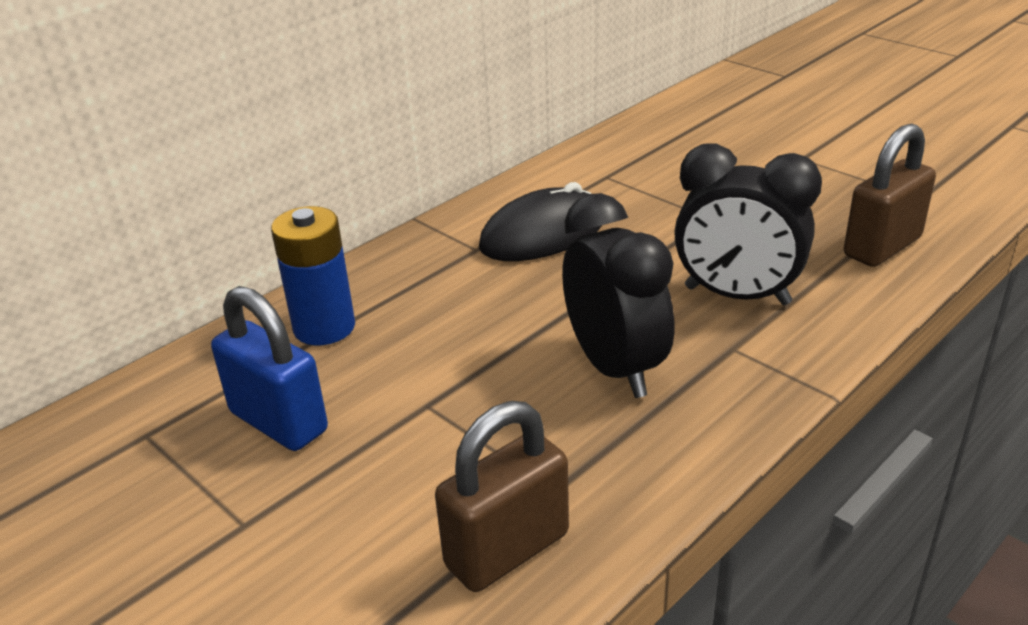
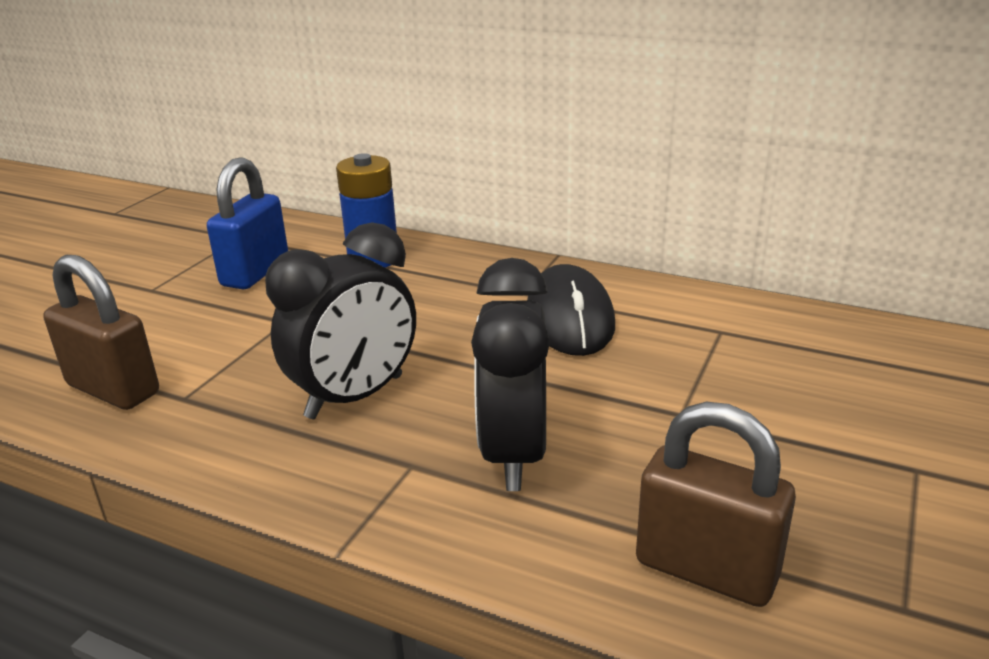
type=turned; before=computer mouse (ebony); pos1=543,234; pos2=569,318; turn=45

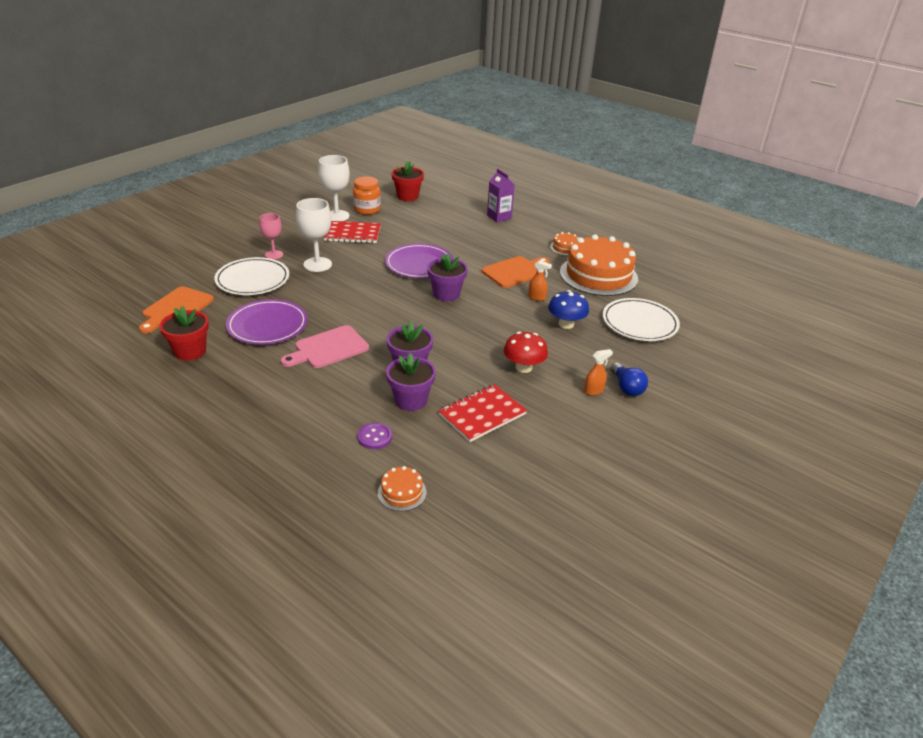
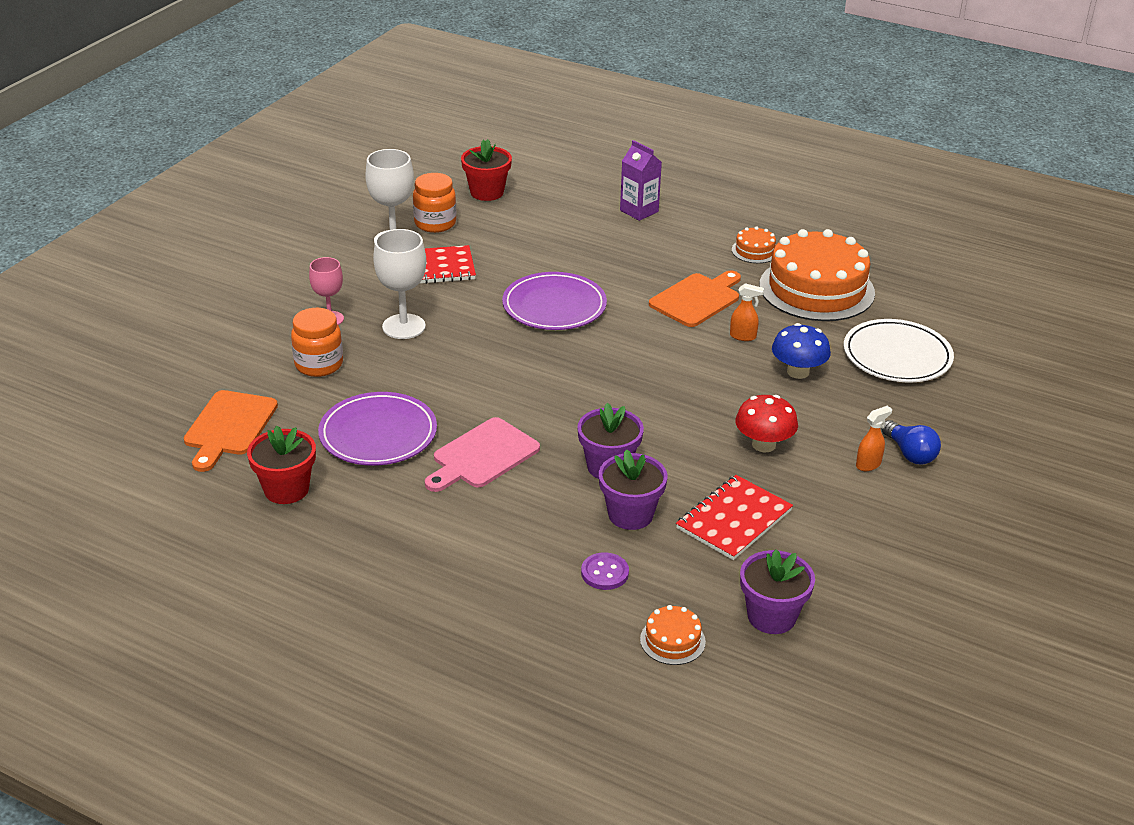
type=replaced; before=dinner plate (pure white); after=preserve jar (orange); pos1=252,280; pos2=319,365
type=moved; before=plant pot (royal purple); pos1=446,294; pos2=771,616

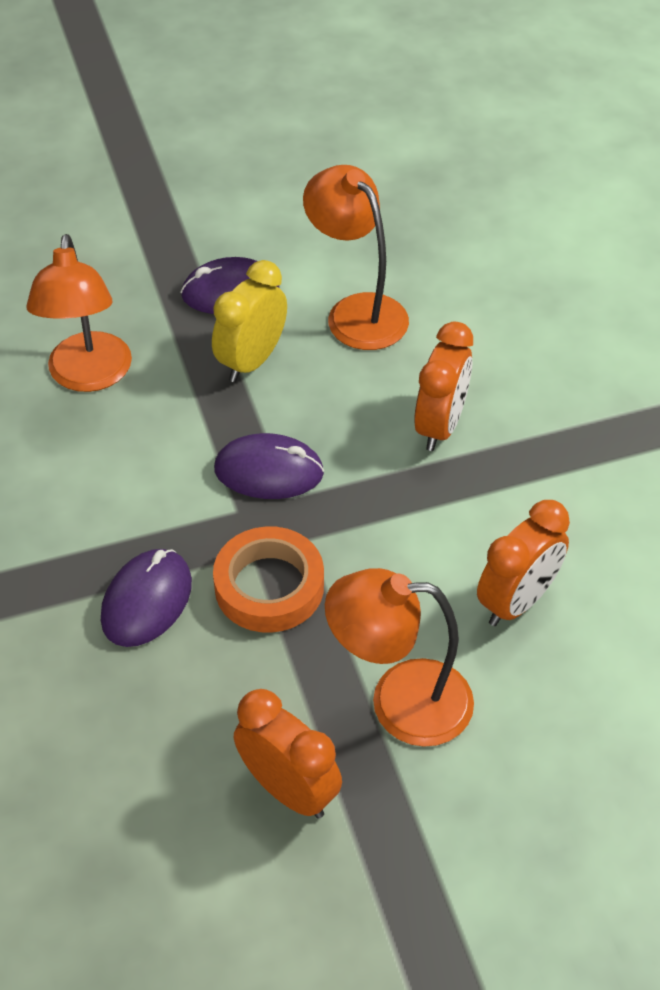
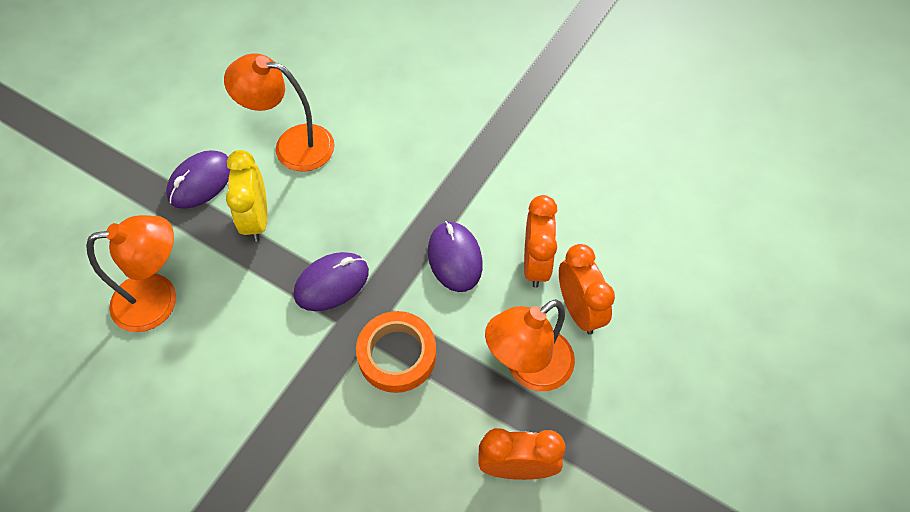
type=turned; before=lamp (orange); pos1=89,376; pos2=159,299; turn=-60
type=moved; before=computer mouse (royal purple); pos1=147,601; pos2=455,258
type=moved; before=alarm clock (orange); pos1=440,426; pos2=578,310

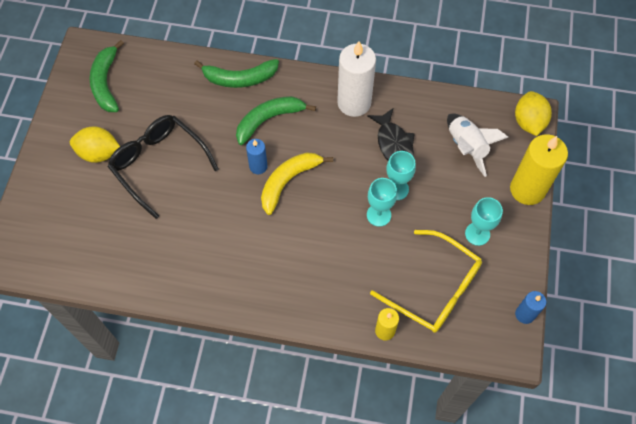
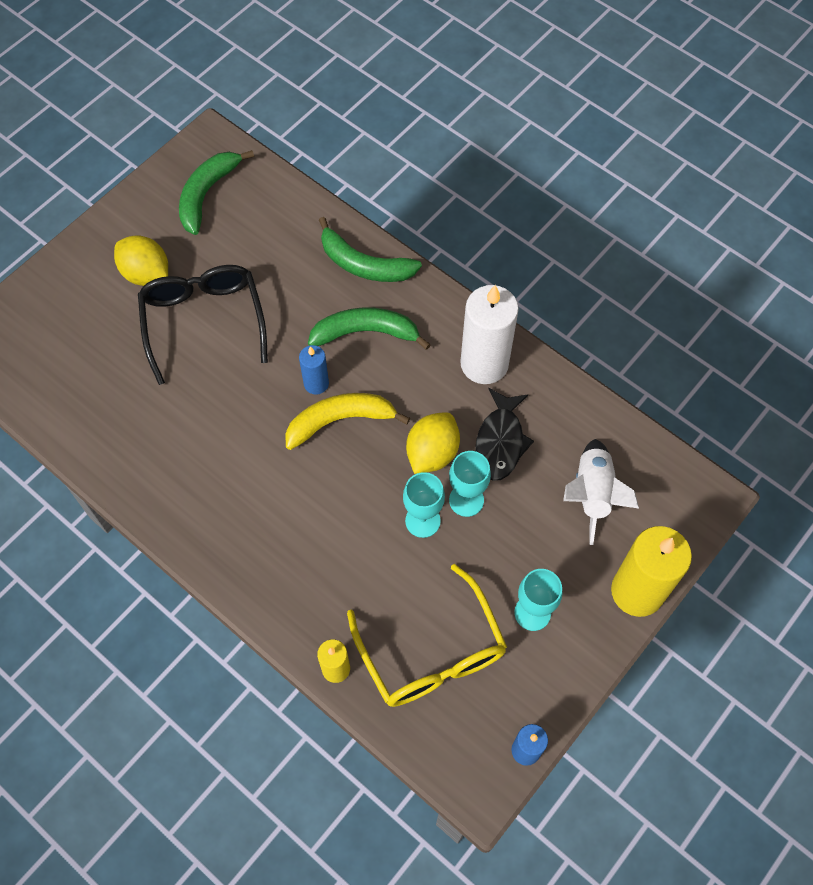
type=moved; before=toy lemon (bright yellow); pos1=528,122; pos2=432,453

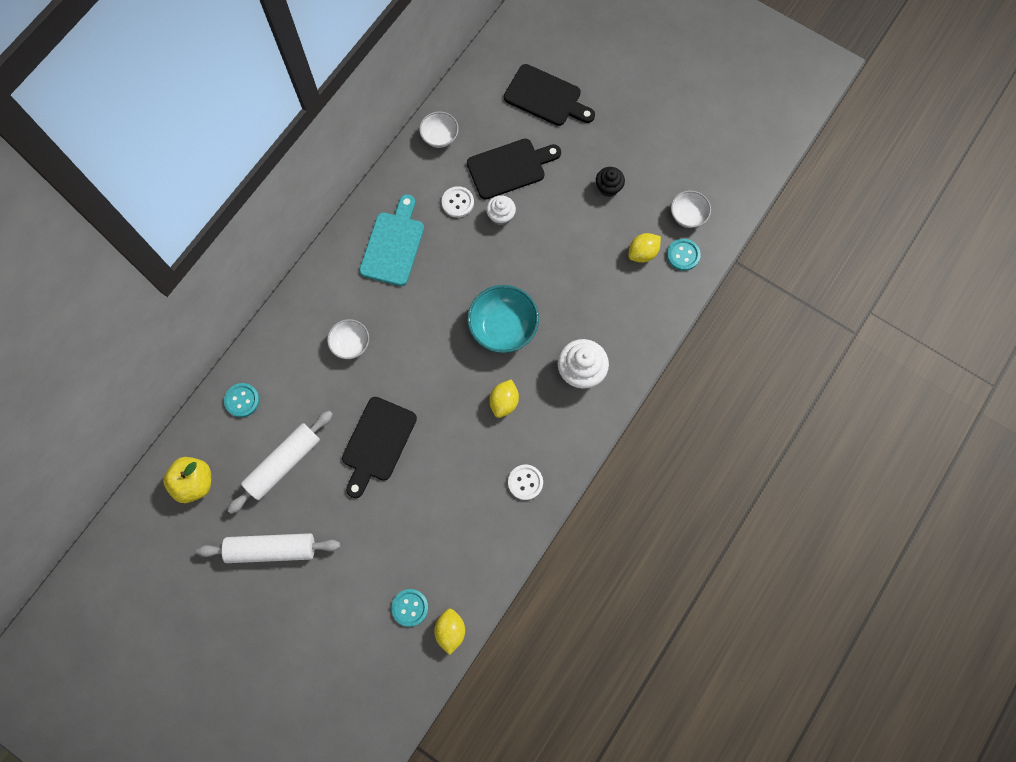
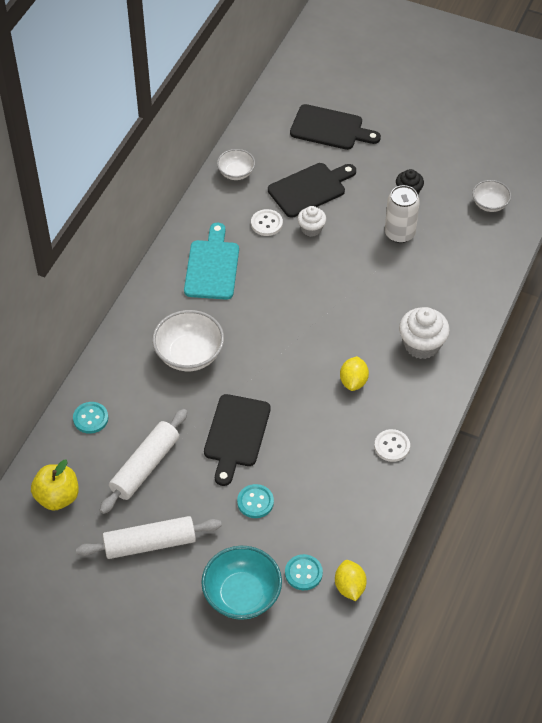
type=resized; before=bowl (pure white); pos1=350,344; pos2=189,354; scale=1.7
type=moved; before=bowl (turquoise); pos1=503,327; pos2=242,595
type=moved; before=button (turquoise); pos1=683,255; pos2=255,502
type=added; after=can (pure white); pos2=399,233
type=removed; before=toy lemon (bright yellow); pos1=642,253

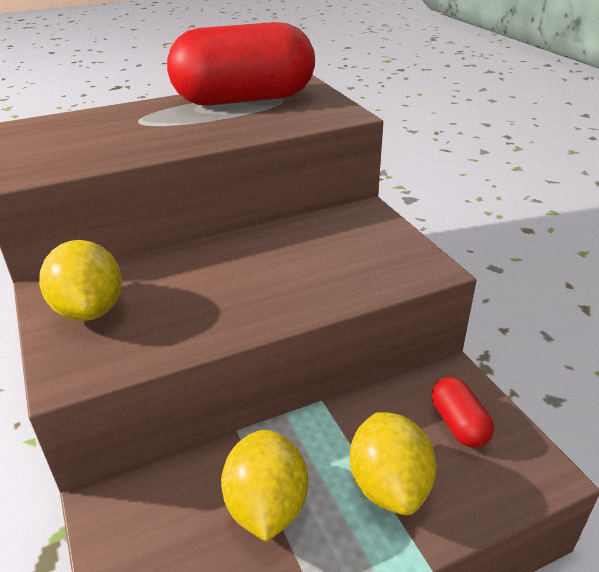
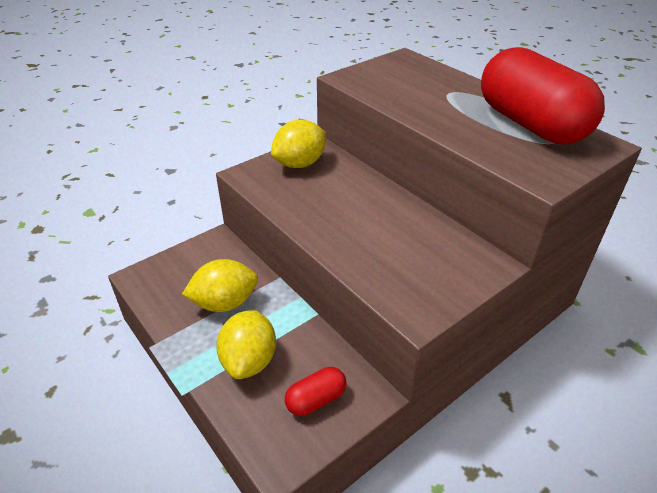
type=turned; before=toy lemon (bright yellow); pos1=389,485; pos2=249,361; turn=-60

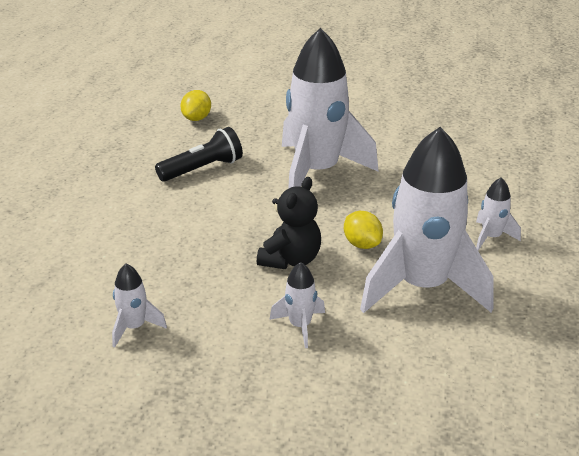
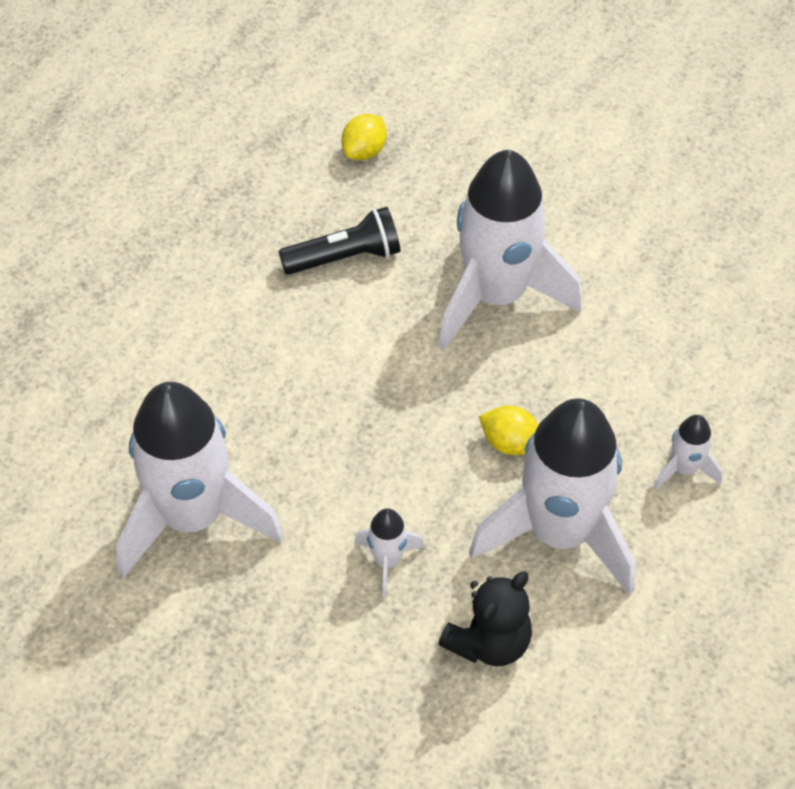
type=resized; before=spaceship (pure white); pos1=134,327; pos2=193,517; scale=2.37
type=moved; before=teddy bear (ebony); pos1=291,259; pos2=489,642
type=turned; before=toy lemon (bright yellow); pos1=362,244; pos2=510,443; turn=-45

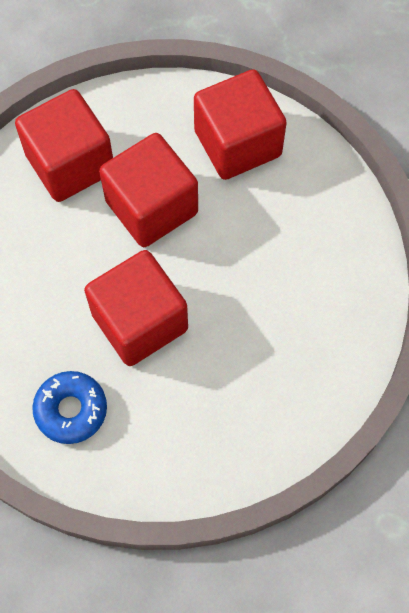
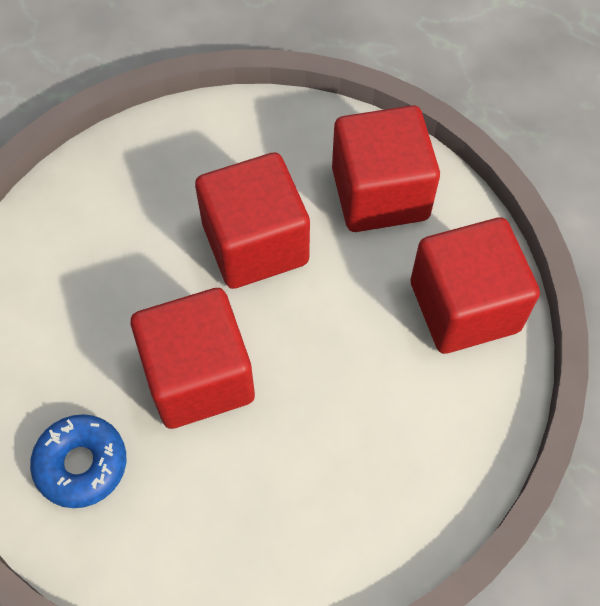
type=moved; before=cube (scarlet); pos1=70,164; pos2=464,307

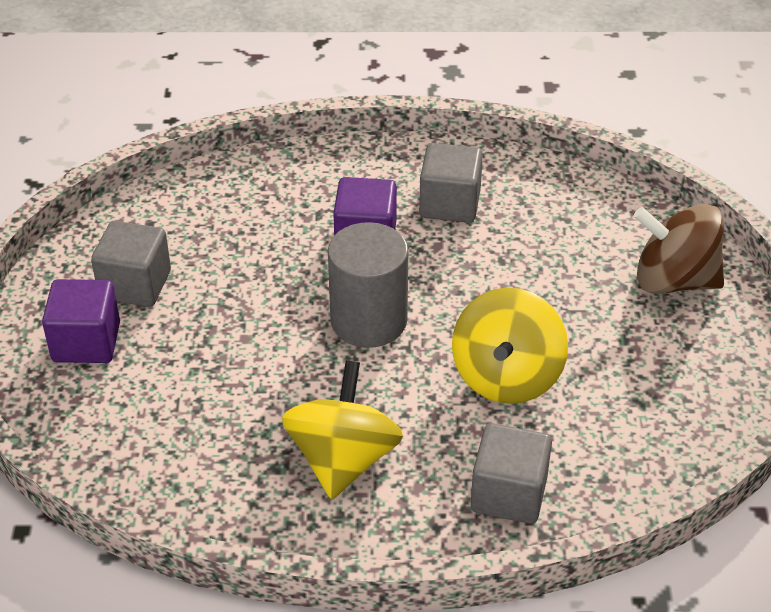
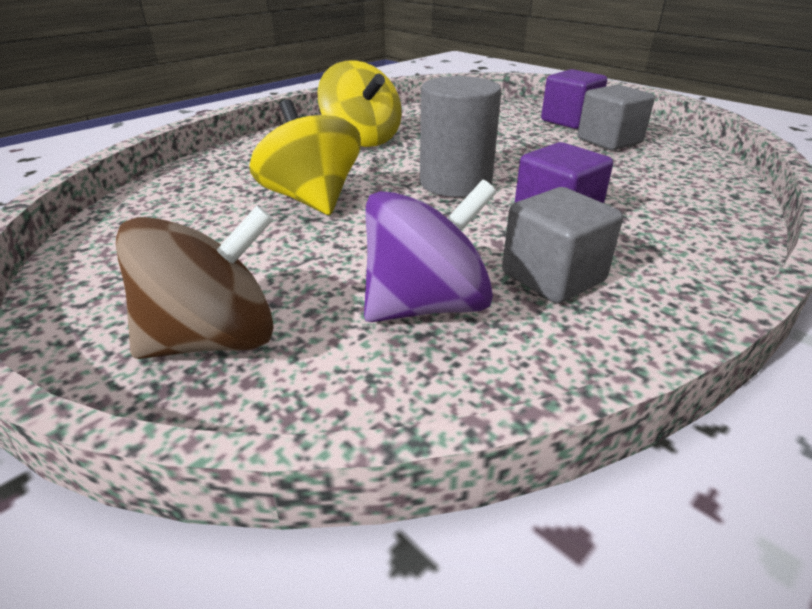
type=added; after=toy top (royal purple); pos2=426,305
type=removed; before=cube (grey); pos1=509,494

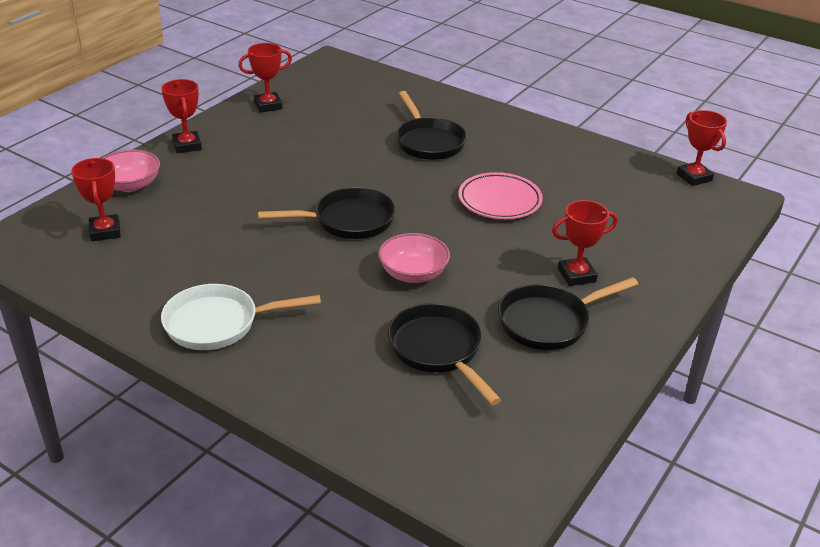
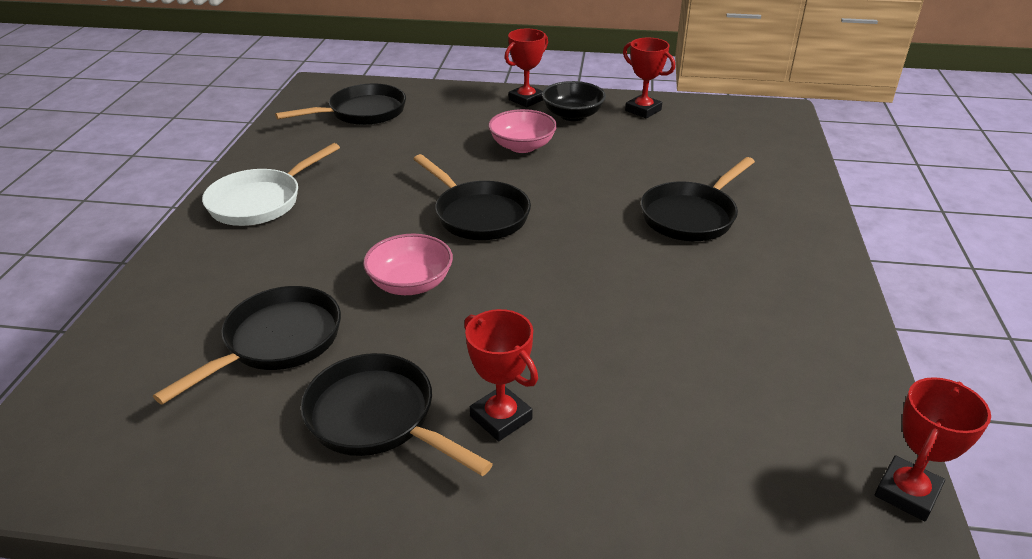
type=turned; before=frying pan (pure white); pos1=218,323; pos2=260,201; turn=-105
type=replaced; before=award cup (scarlet); after=frying pan (ebony); pos1=105,231; pos2=362,112
type=moved; before=bowl (rosy); pos1=130,185; pos2=522,146
type=added; after=bowl (ebony); pos2=572,115
type=removed; before=dinner plate (rosy); pos1=499,201

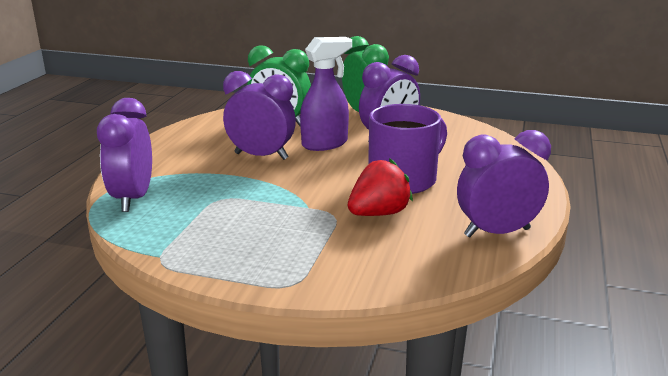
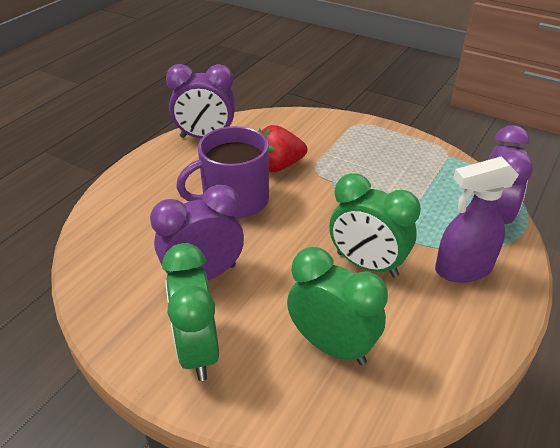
type=recoloured; before=alarm clock (royal purple); after=alarm clock (green); pos1=261,156; pos2=367,265
type=moved; before=sprayer (royal purple); pos1=325,144; pos2=462,269

